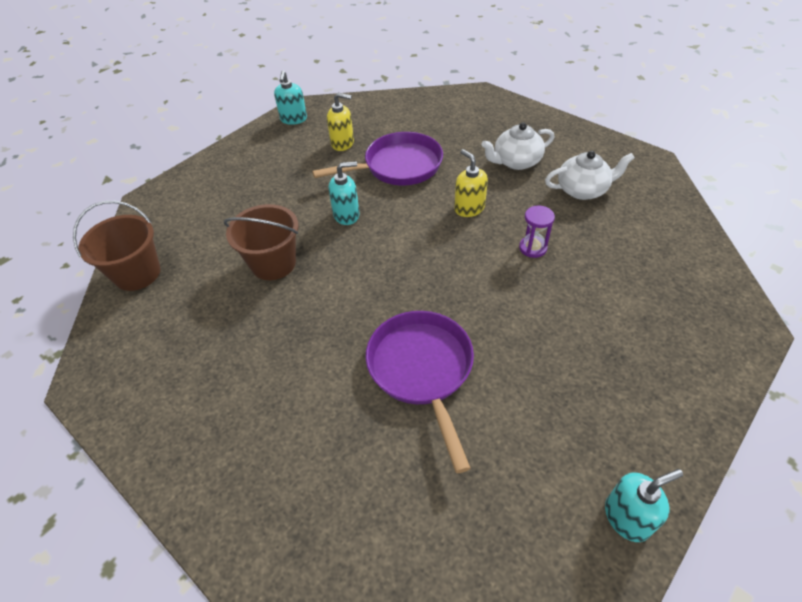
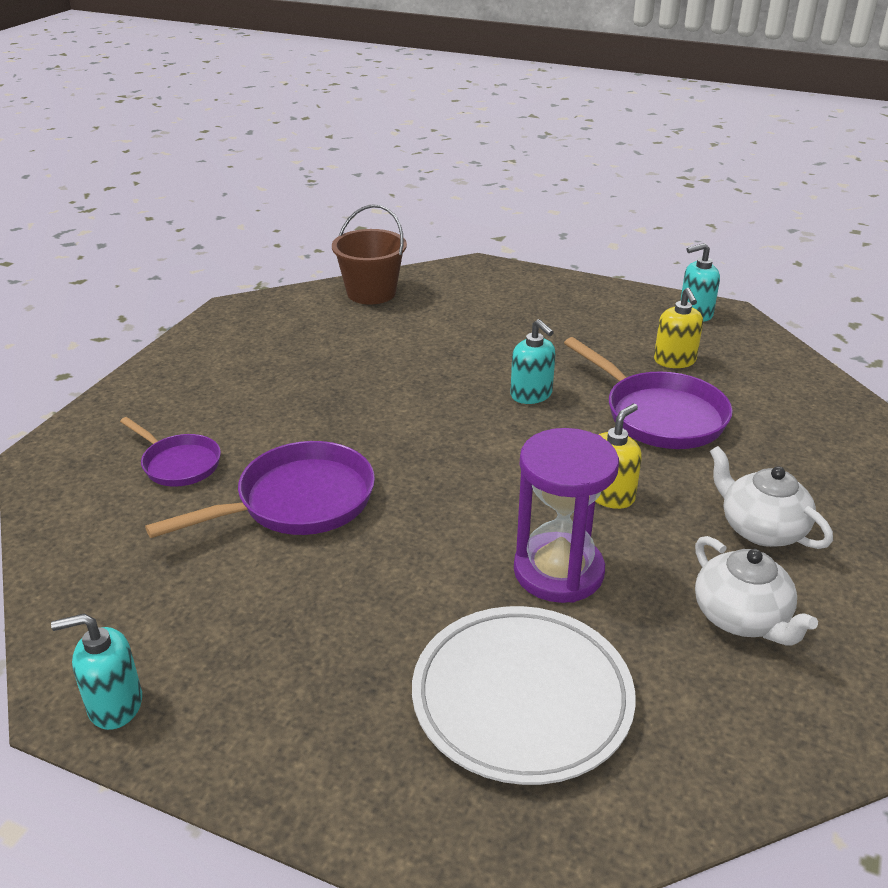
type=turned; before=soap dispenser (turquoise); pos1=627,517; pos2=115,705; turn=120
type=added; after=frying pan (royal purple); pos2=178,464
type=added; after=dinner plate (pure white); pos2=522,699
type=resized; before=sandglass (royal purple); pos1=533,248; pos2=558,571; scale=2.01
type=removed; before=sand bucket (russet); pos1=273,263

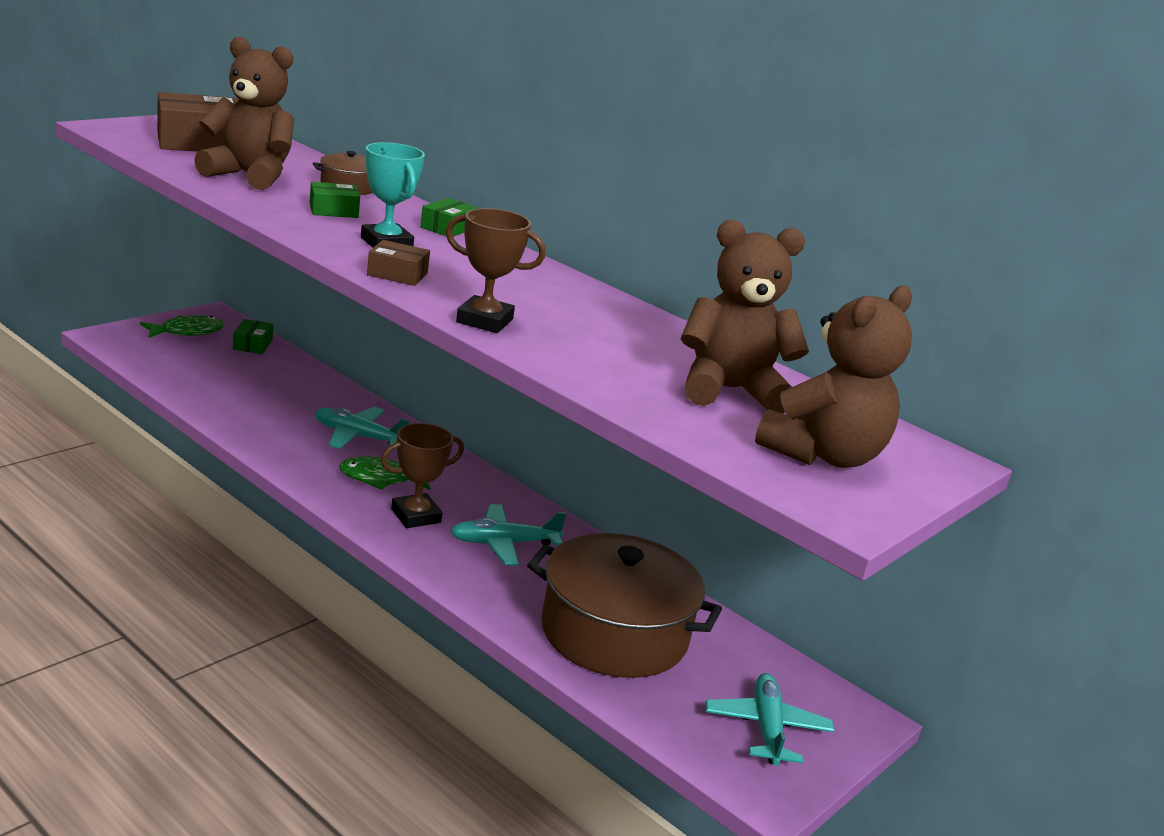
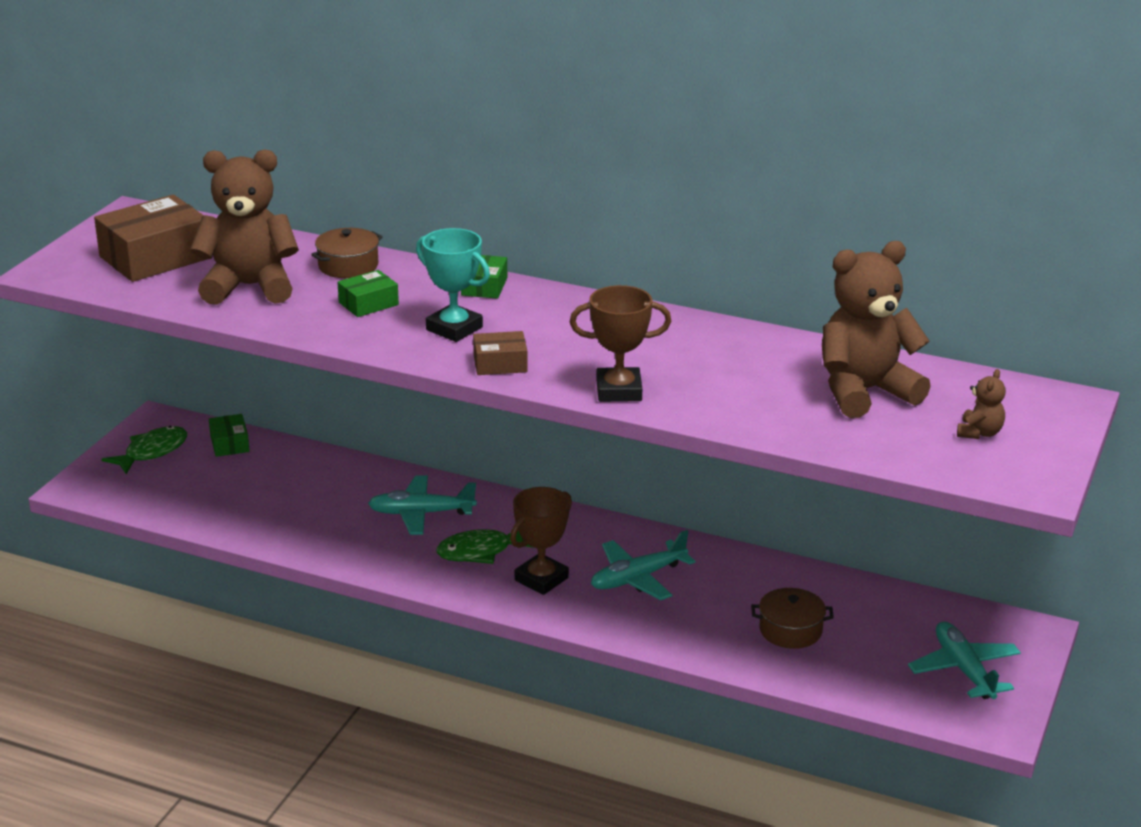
type=resized; before=cooking pot (russet); pos1=614,633; pos2=790,630; scale=0.44
type=resized; before=teddy bear (russet); pos1=823,455; pos2=979,433; scale=0.43

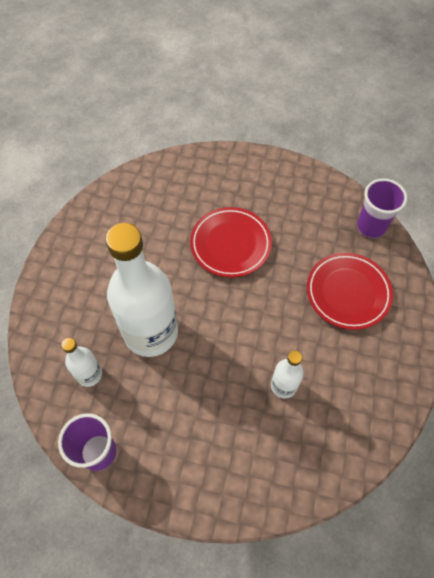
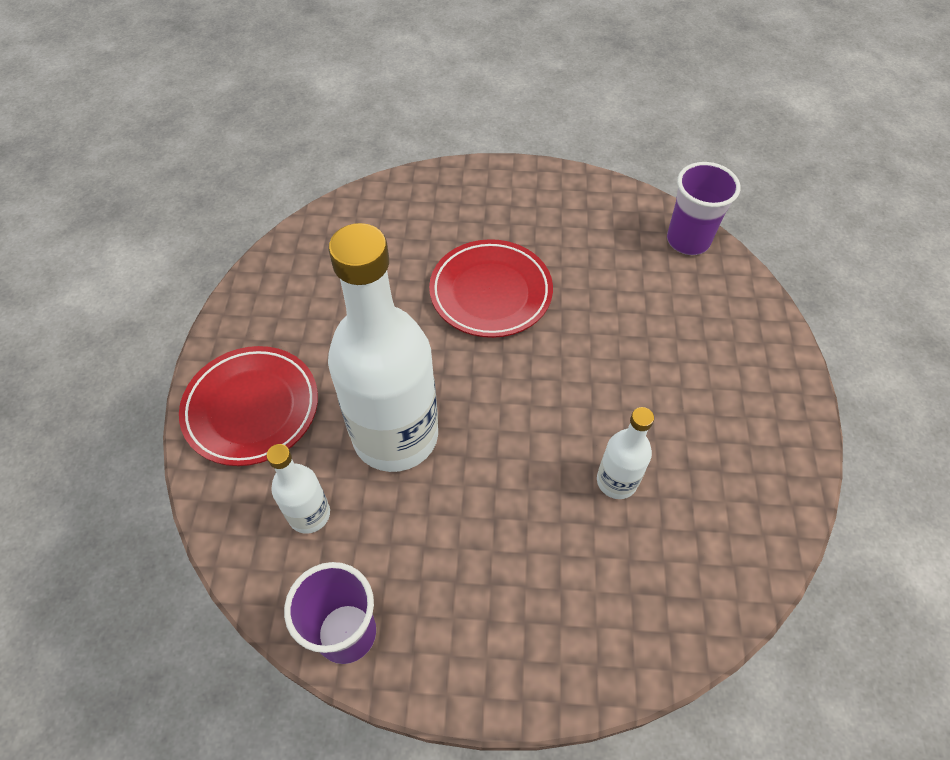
type=moved; before=dinner plate (scarlet); pos1=348,293; pos2=252,408

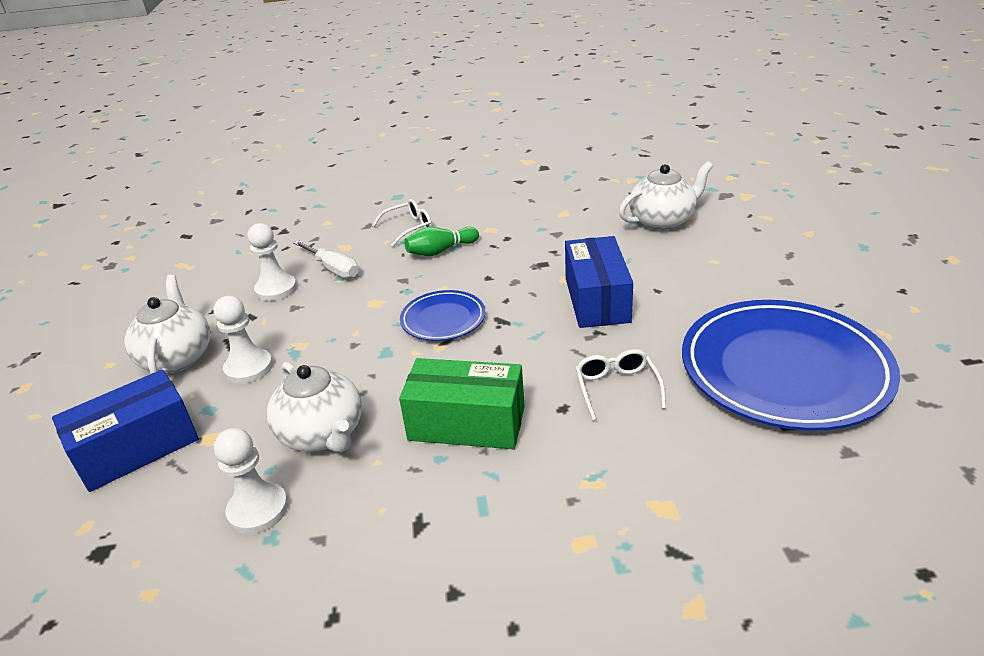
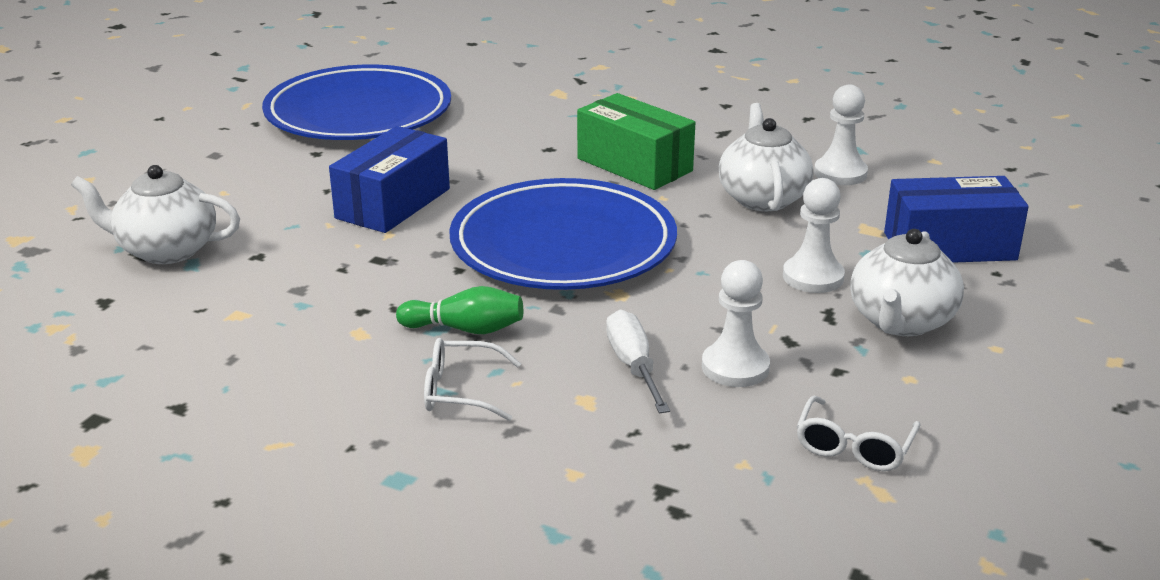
type=resized; before=dinner plate (blue); pos1=443,319; pos2=563,245; scale=2.03
type=moved; before=spectacles (pure white); pos1=617,388; pos2=854,446

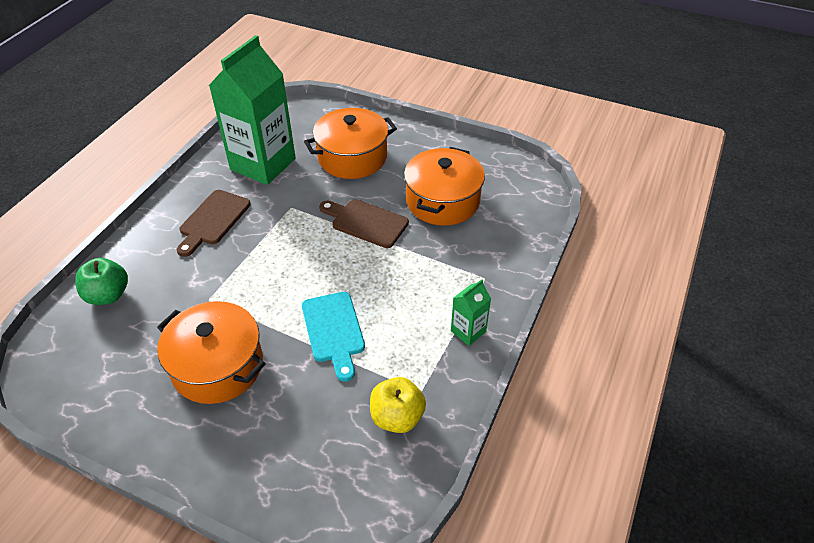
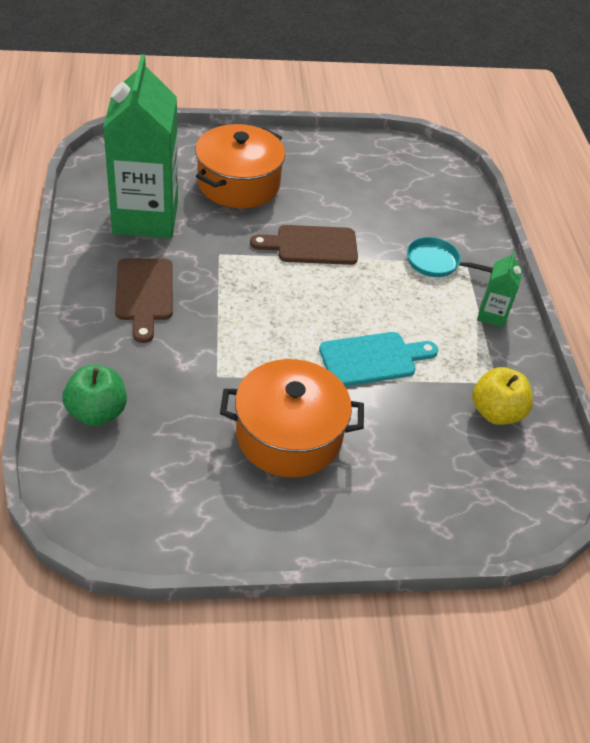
type=turned; before=bread board (turquoise); pos1=334,331; pos2=372,359; turn=-60
type=added; after=frying pan (turquoise); pos2=436,263
type=removed; before=cooking pot (orange); pos1=443,201

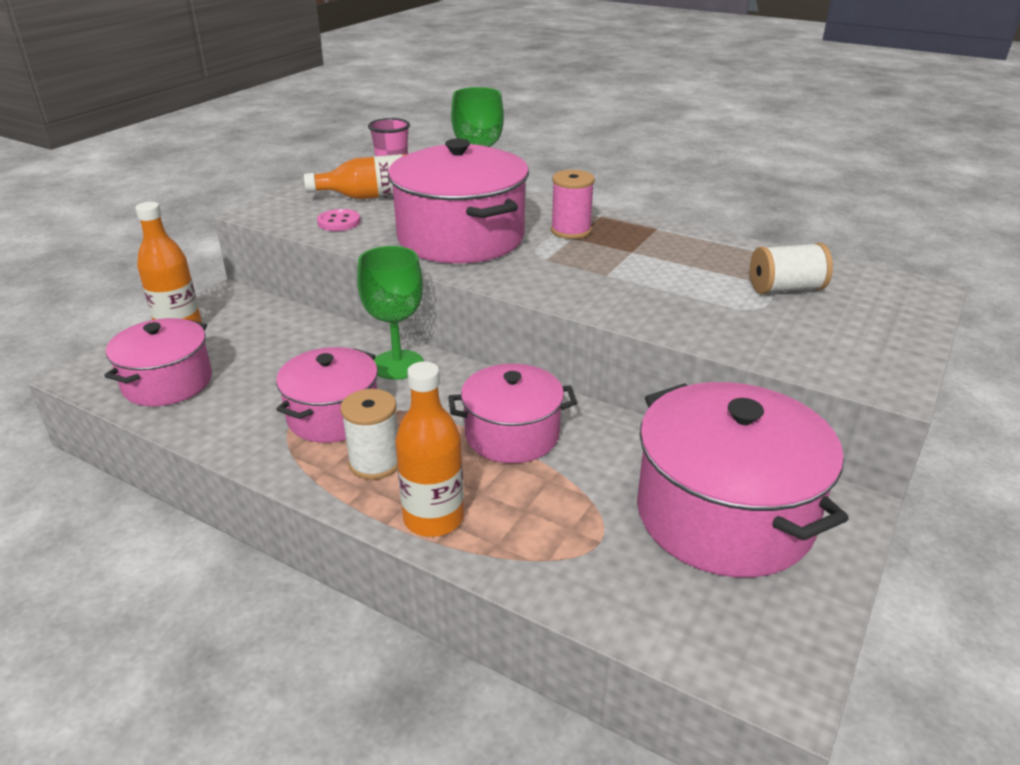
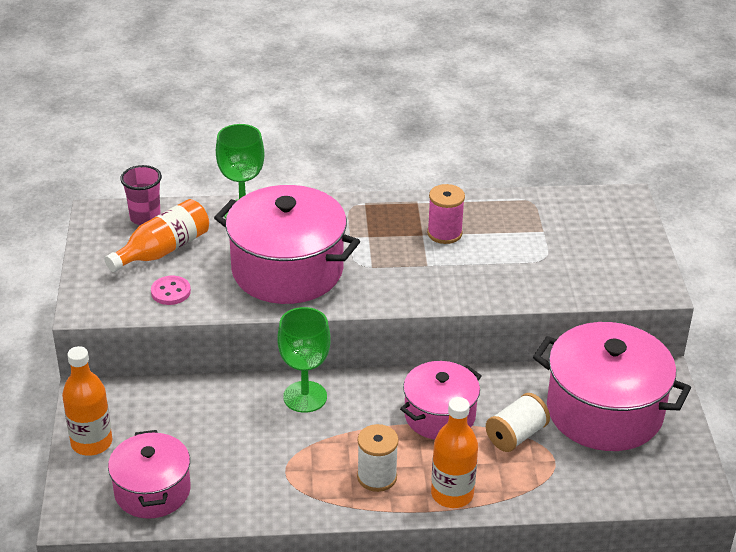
type=moved; before=bobbin (rosy); pos1=571,231; pos2=444,233
type=moved; before=bobbin (pure white); pos1=785,289; pos2=516,435
type=removed; before=cooking pot (rosy); pos1=333,416

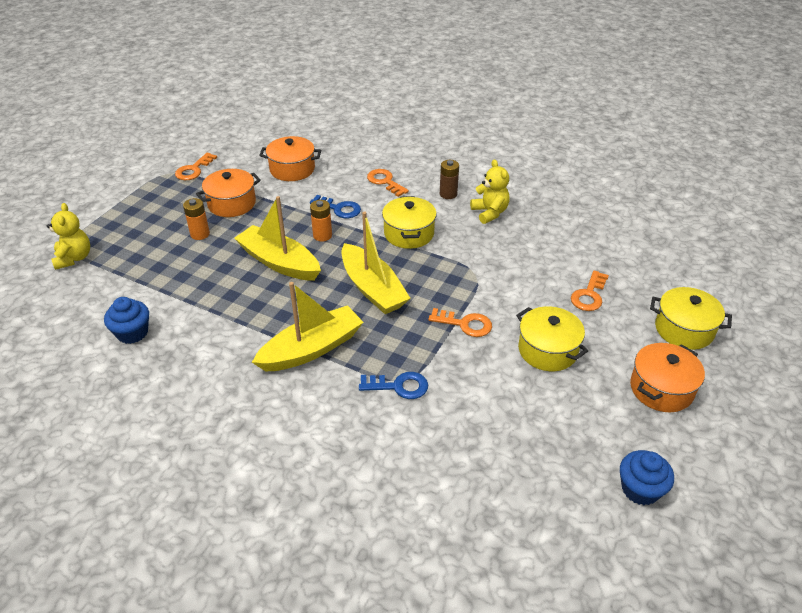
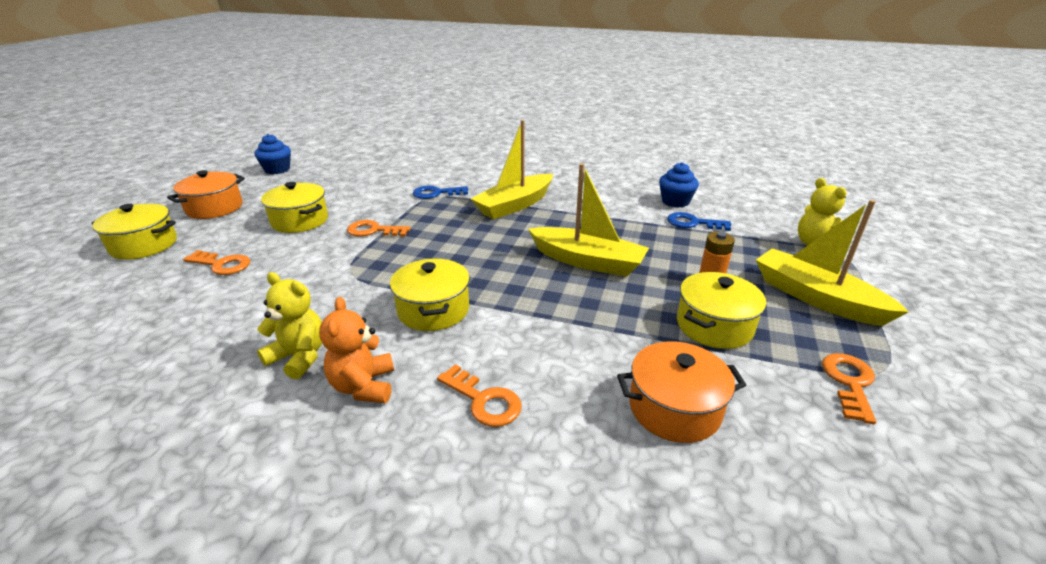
type=turned; before=latchkey (orange); pos1=589,295; pos2=222,264; turn=90
type=turned; before=teddy bear (bright yellow); pos1=490,213; pos2=299,357; turn=150
type=replaced; before=battery (russet); after=teddy bear (orange); pos1=448,194; pos2=364,386
type=moved; before=latchkey (blue); pos1=339,208; pos2=693,223
type=recoloured; before=cooking pot (orange); after=cooking pot (bright yellow); pos1=232,204; pos2=714,326
type=moved; before=boat (bright yellow); pos1=372,289; pos2=816,297
type=removed; before=battery (orange); pos1=322,235

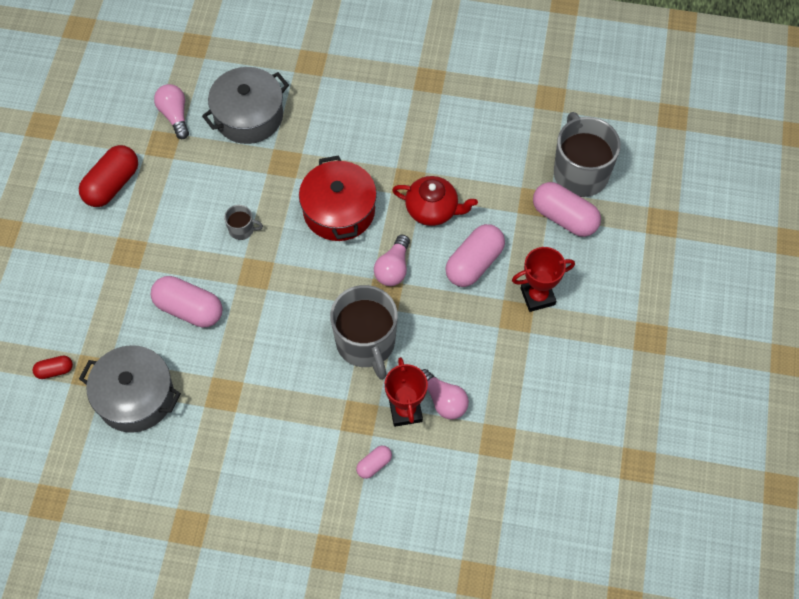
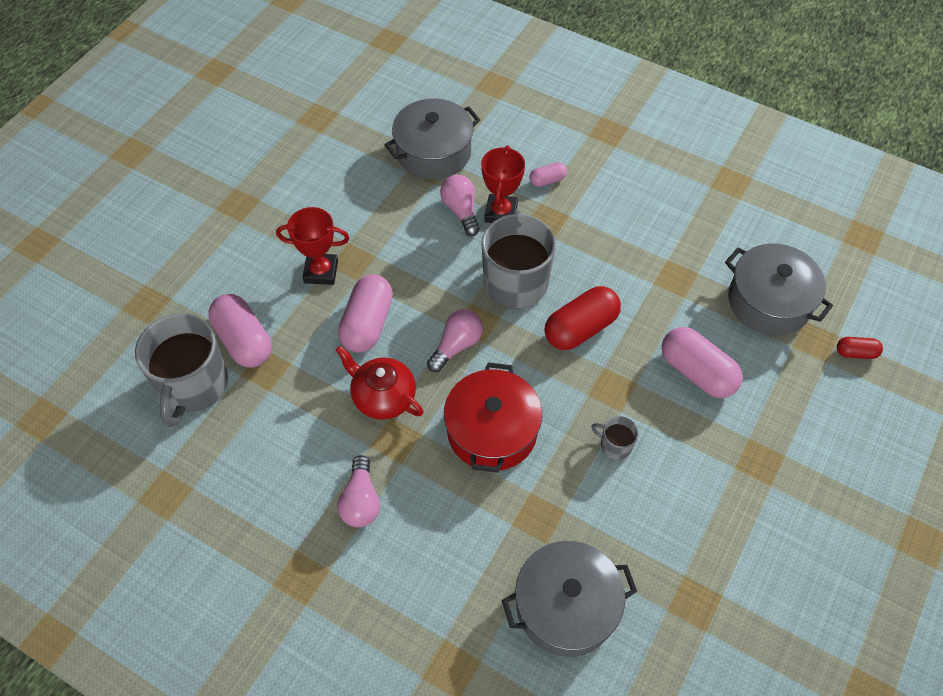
type=turned; before=pill (rosy); pos1=474,263; pos2=367,324; turn=-45
type=moved; before=bulb (rosy); pos1=175,115; pos2=361,501
type=added; after=cooking pot (grey); pos2=433,152
type=moved; before=pill (scarlet); pos1=112,185; pos2=580,328

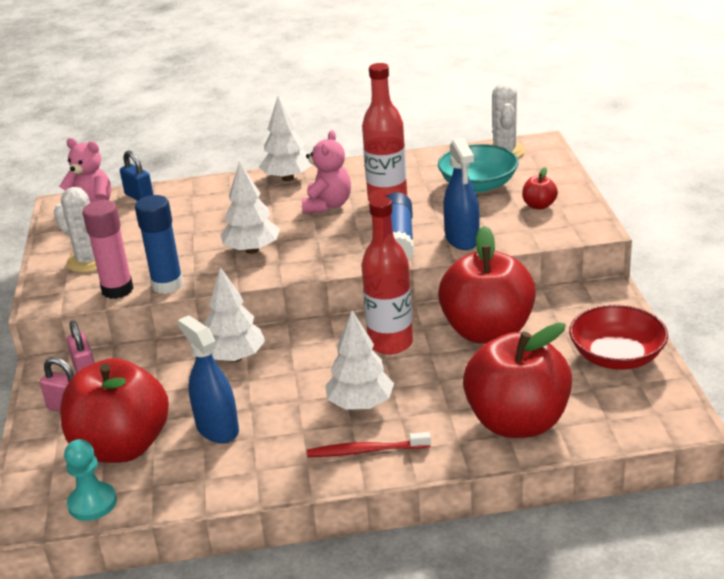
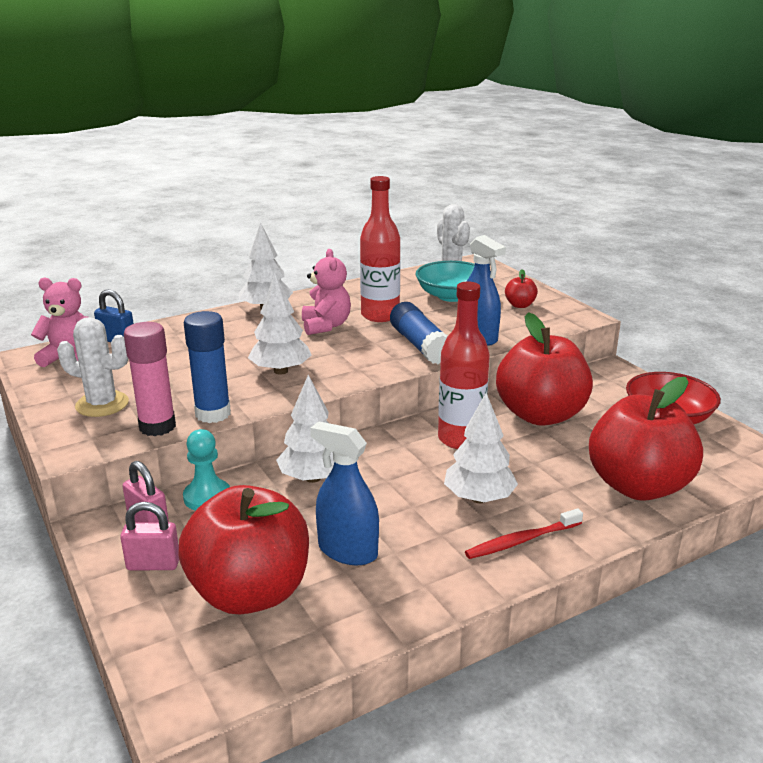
type=moved; before=pawn (turquoise); pos1=92,503; pos2=207,497

